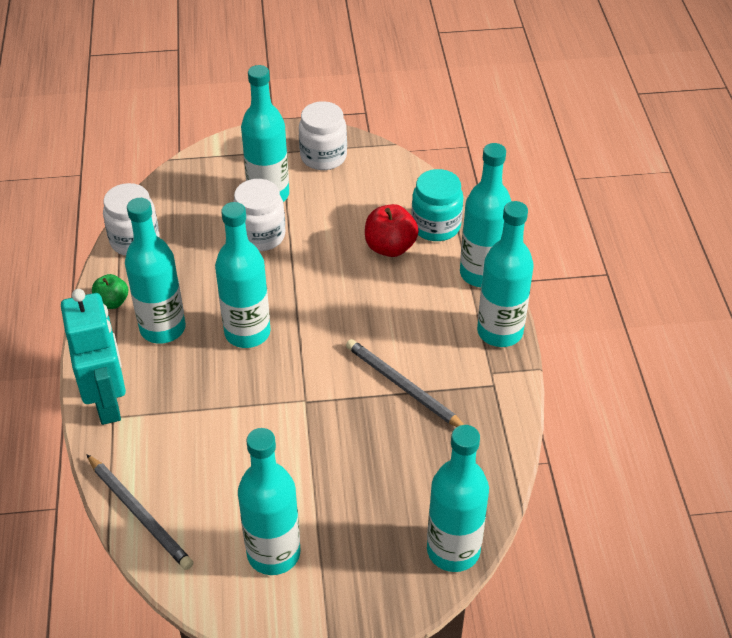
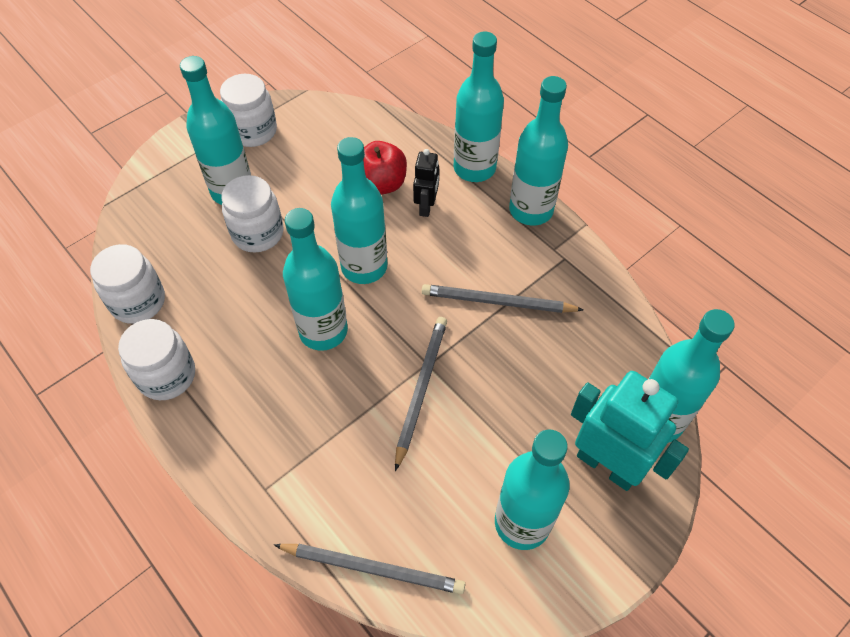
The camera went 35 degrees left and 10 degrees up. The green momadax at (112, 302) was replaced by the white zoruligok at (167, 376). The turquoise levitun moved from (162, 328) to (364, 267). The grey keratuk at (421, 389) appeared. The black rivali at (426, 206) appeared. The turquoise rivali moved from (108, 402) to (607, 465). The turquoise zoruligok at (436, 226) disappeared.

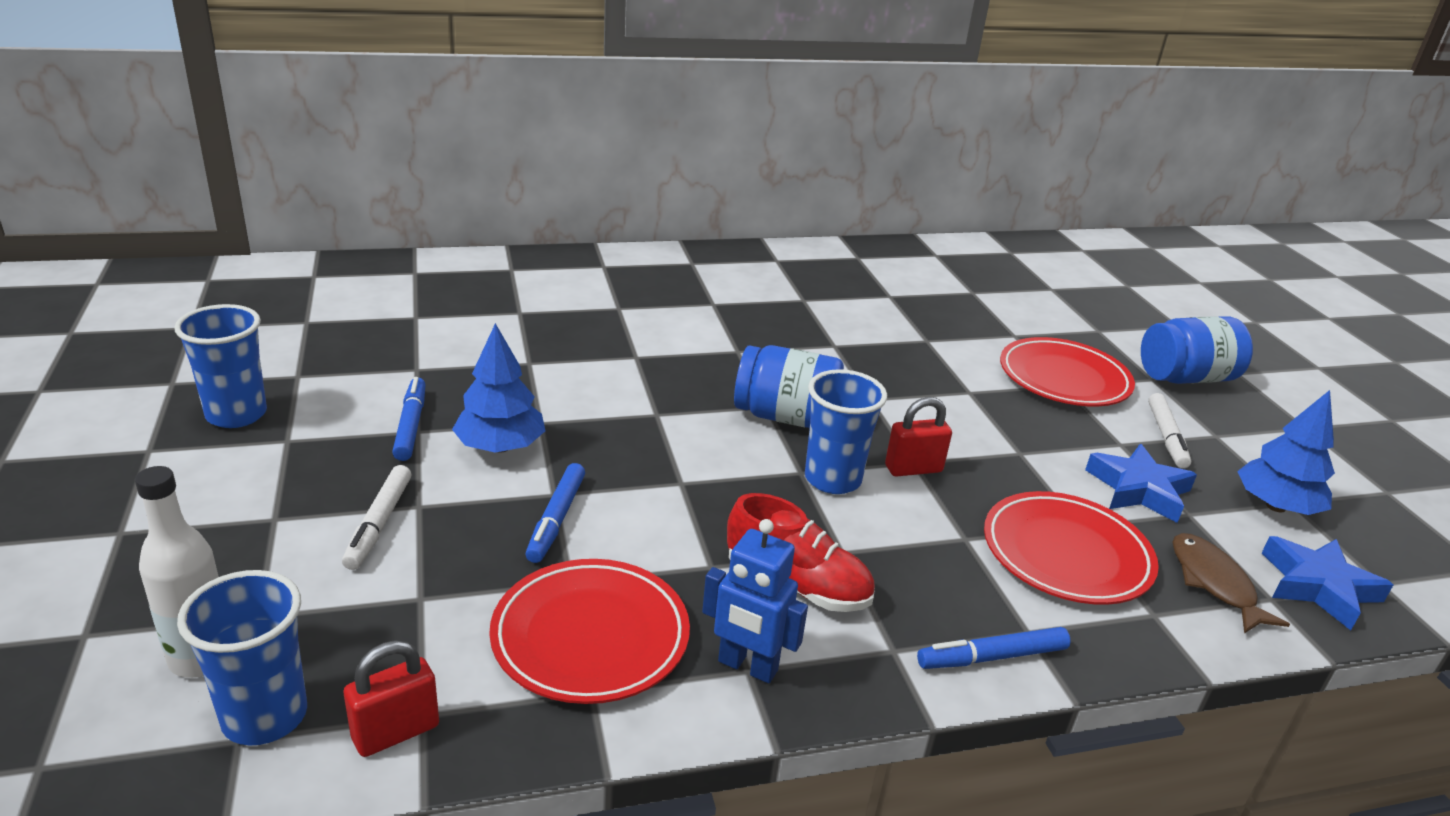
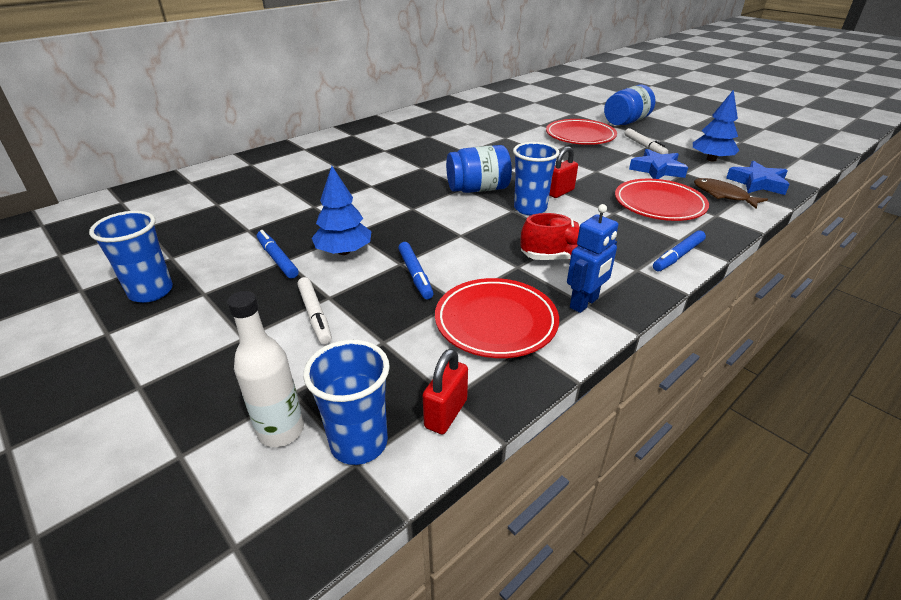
The camera went 25 degrees left and 5 degrees up. The blue rivali at (747, 667) turned 45 degrees counterclockwise.

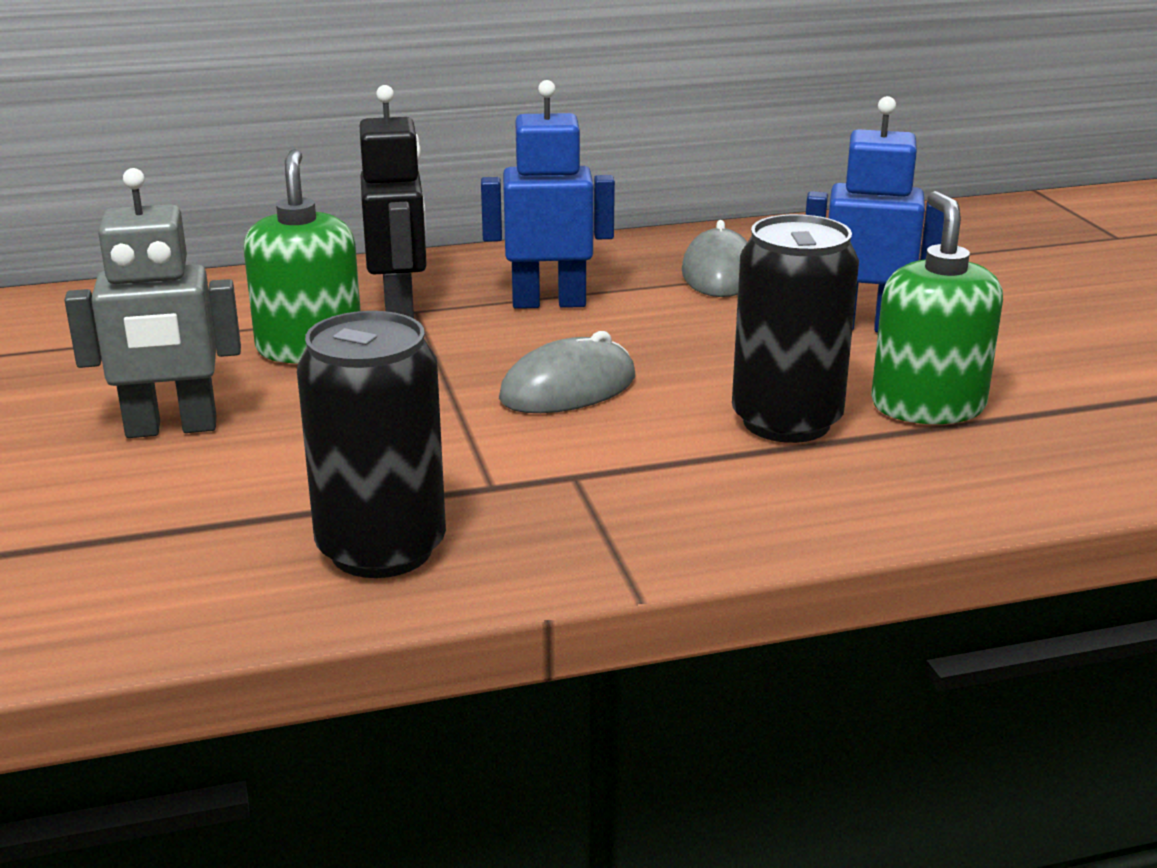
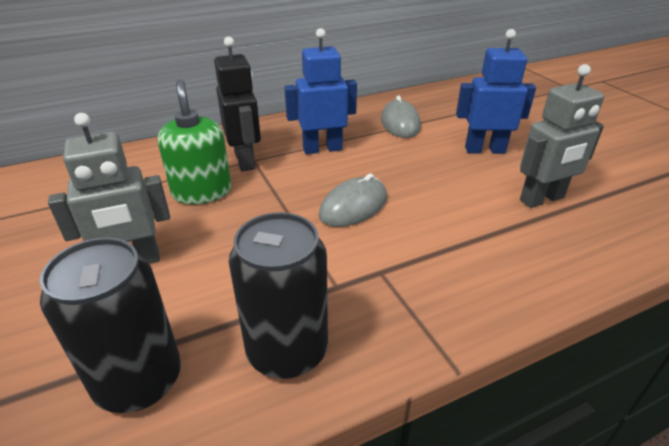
The camera went 10 degrees left and 10 degrees up. The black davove moved from (786, 422) to (139, 380). The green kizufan at (927, 406) was replaced by the grey rivali at (542, 199).

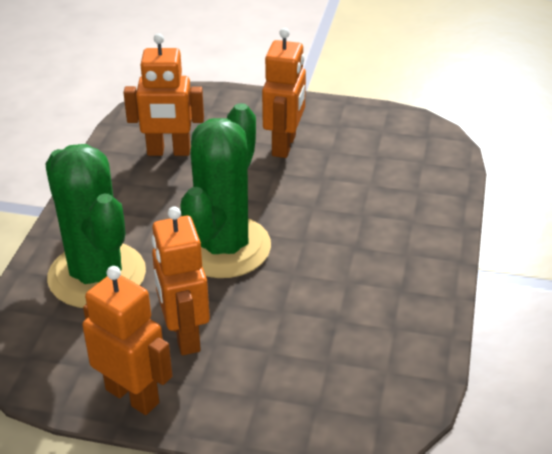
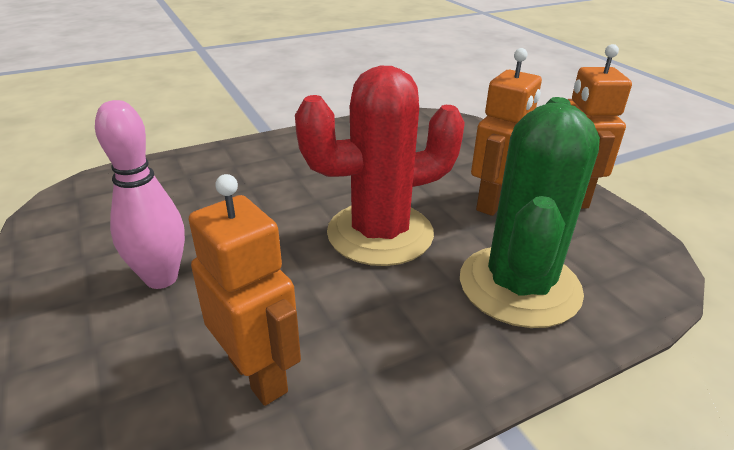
The camera went 130 degrees left and 5 degrees down. The orange rivali at (284, 145) was replaced by the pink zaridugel at (161, 278). The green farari at (223, 247) became the red farari at (380, 233).

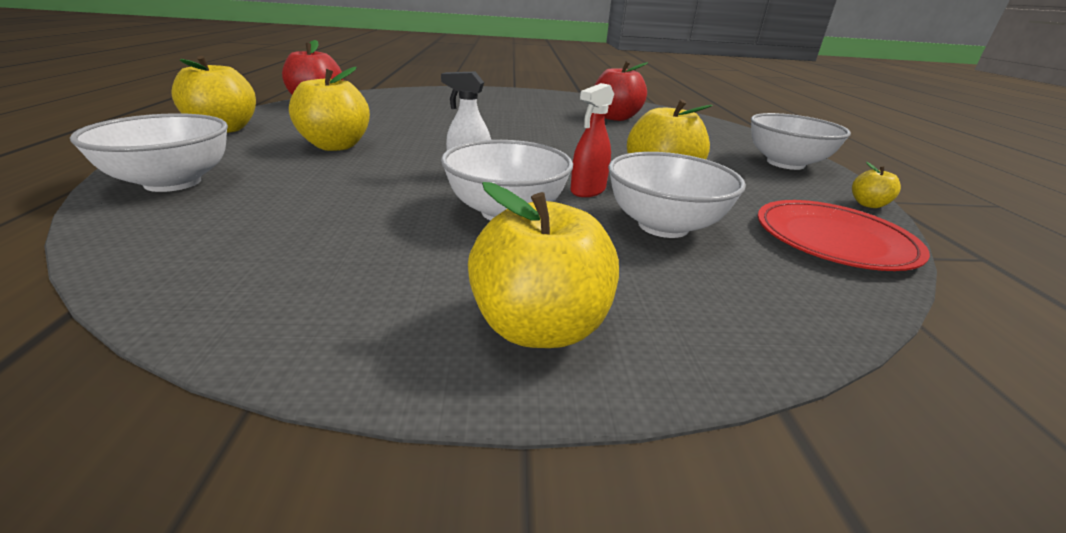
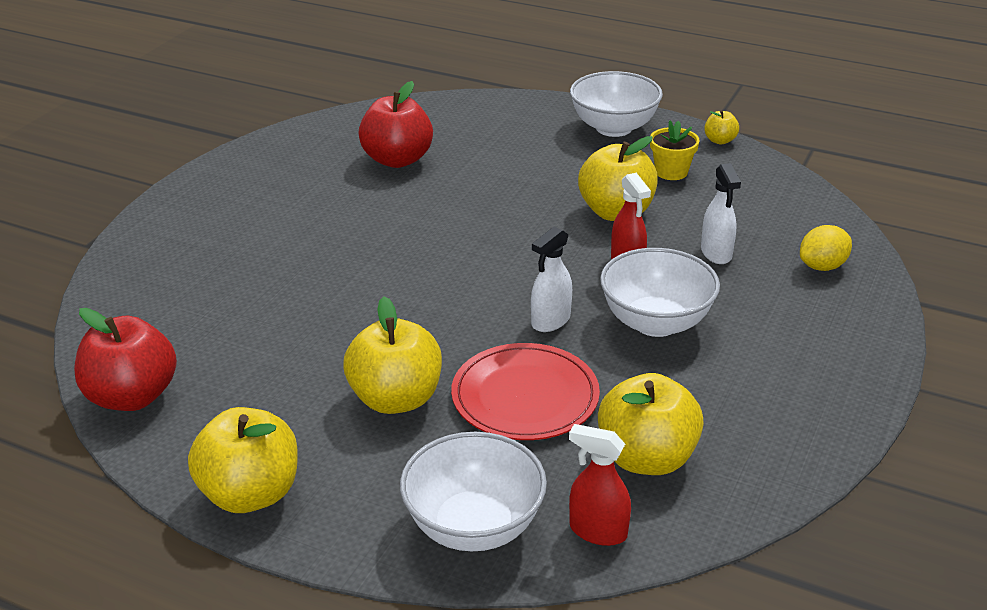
The camera went 60 degrees left and 5 degrees up. The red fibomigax moved from (834, 239) to (525, 396). The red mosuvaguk at (597, 531) appeared. The yellow momadax moved from (539, 327) to (646, 458). The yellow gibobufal at (671, 172) appeared. The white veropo at (663, 226) was replaced by the white mosuvaguk at (716, 253). The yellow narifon at (822, 266) appeared.

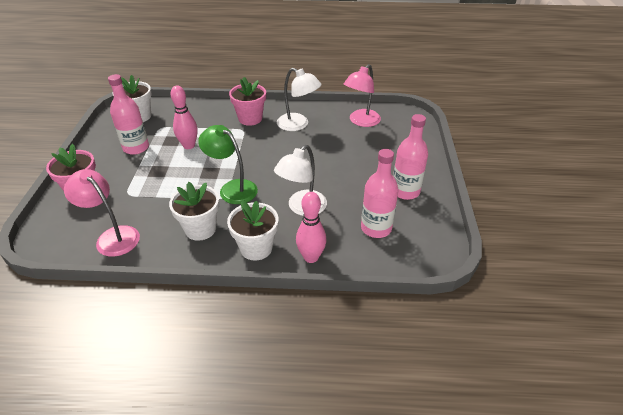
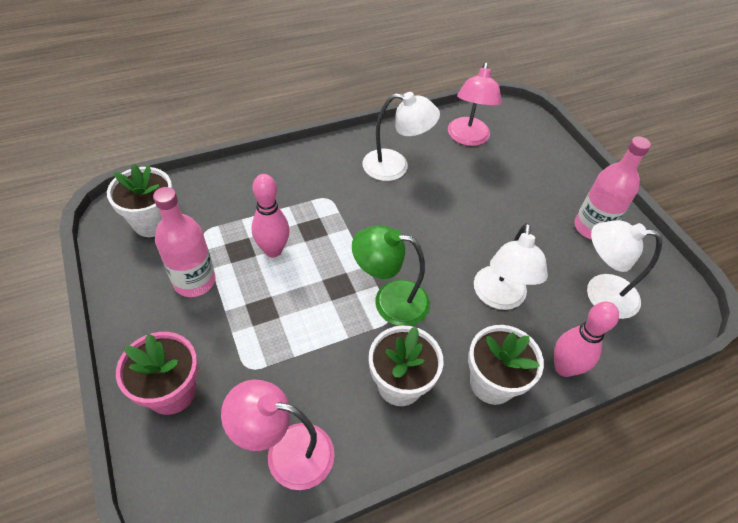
The camera went 30 degrees left and 10 degrees up. The pink levitun at (376, 228) was replaced by the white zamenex at (600, 294). The pink gibobufal at (250, 119) disappeared.

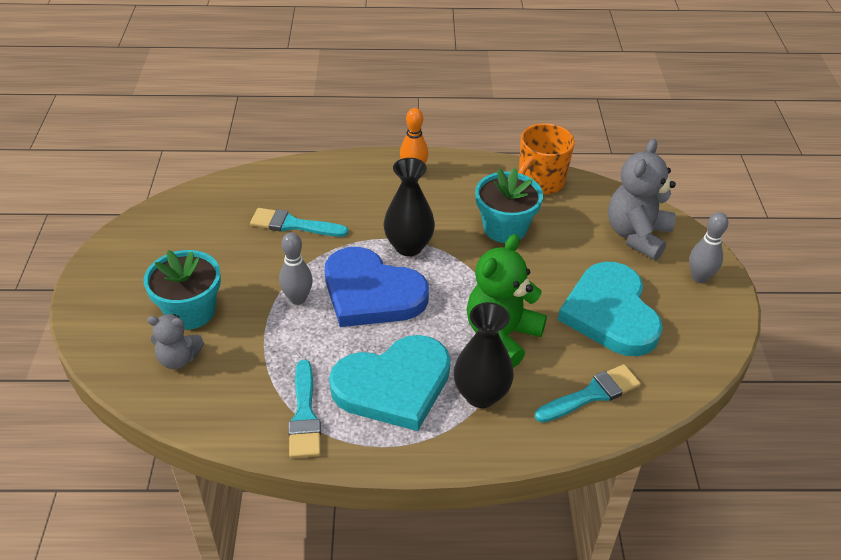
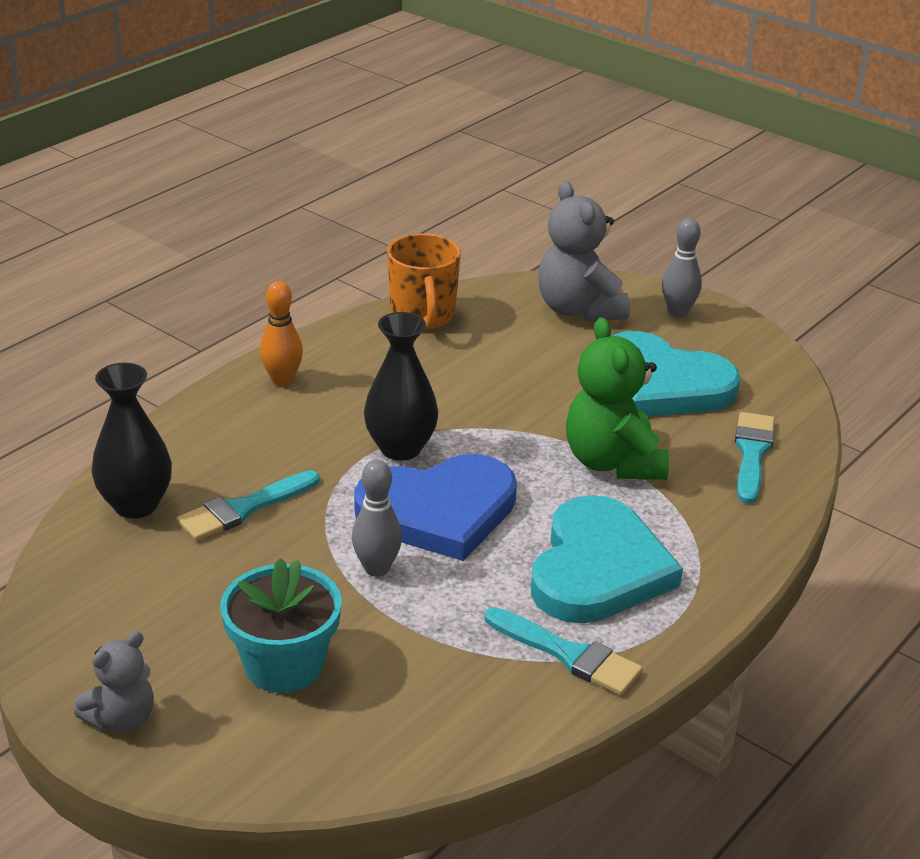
The camera went 50 degrees left and 10 degrees down. The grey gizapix moved from (179, 359) to (122, 718). The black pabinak moved from (481, 395) to (136, 505). The turquoise gibobufal at (505, 228) disappeared.

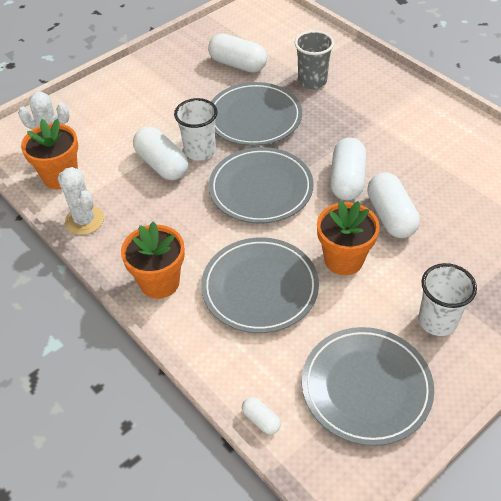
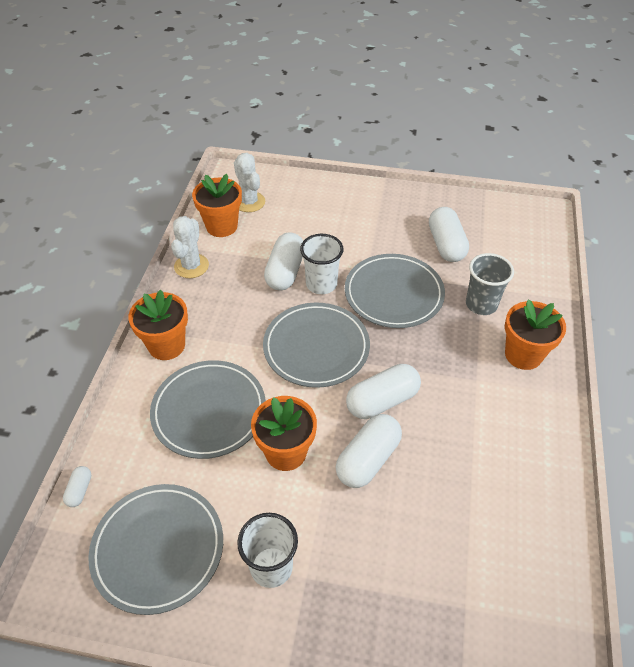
The camera went 50 degrees right and 0 degrees up. The orange gibobufal at (523, 355) appeared.

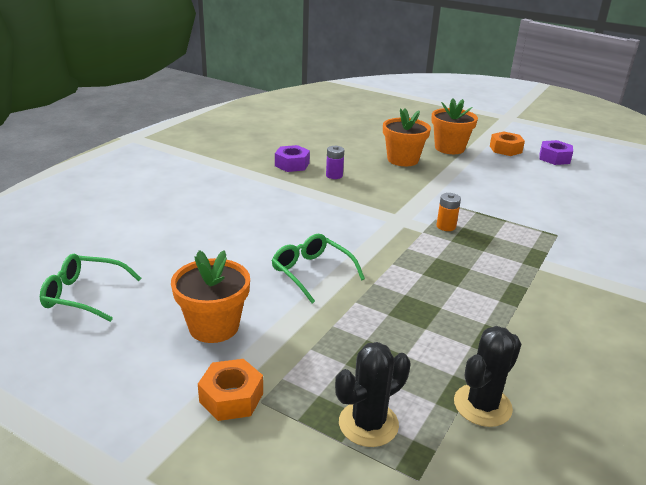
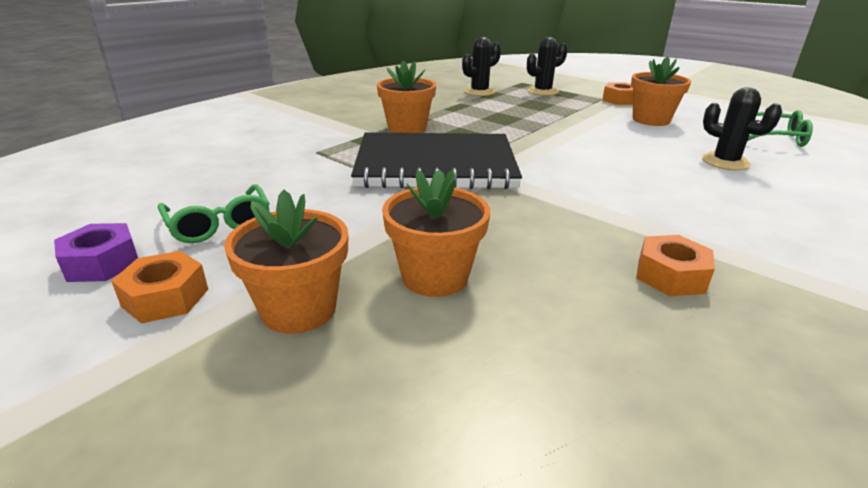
The camera went 170 degrees left and 0 degrees up. The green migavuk moved from (312, 272) to (219, 224). The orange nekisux at (446, 226) was replaced by the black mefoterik at (435, 165). The orange gibobufal at (407, 128) appeared. The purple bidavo at (292, 164) became the orange bidavo at (670, 276). The black farari at (725, 162) appeared. The purple nekisux at (334, 175) disappeared.

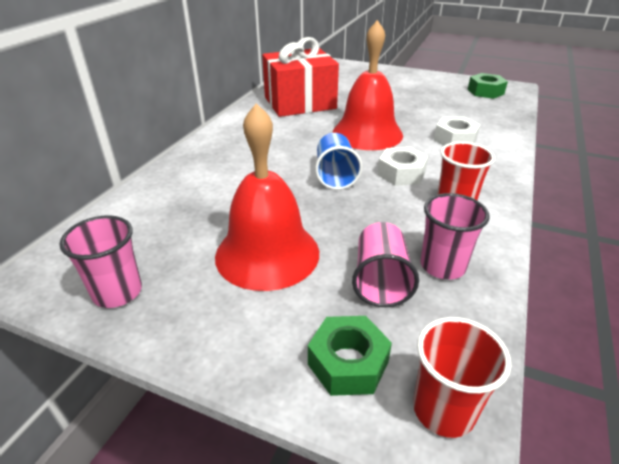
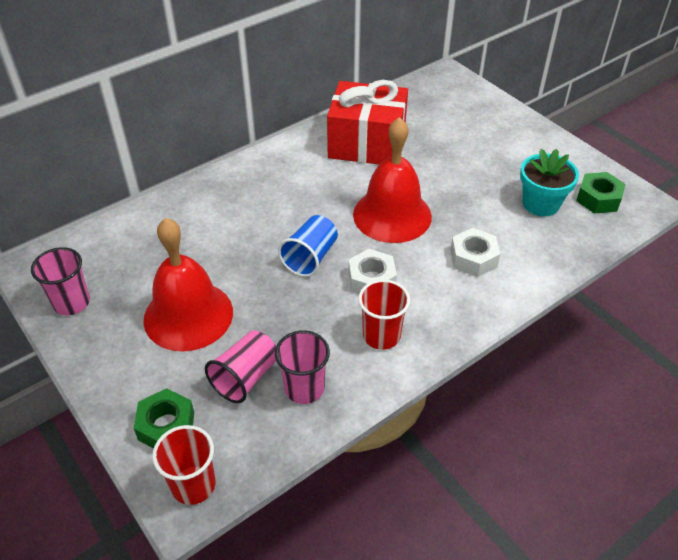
The camera went 30 degrees right and 10 degrees up. The turquoise gibobufal at (541, 204) appeared.

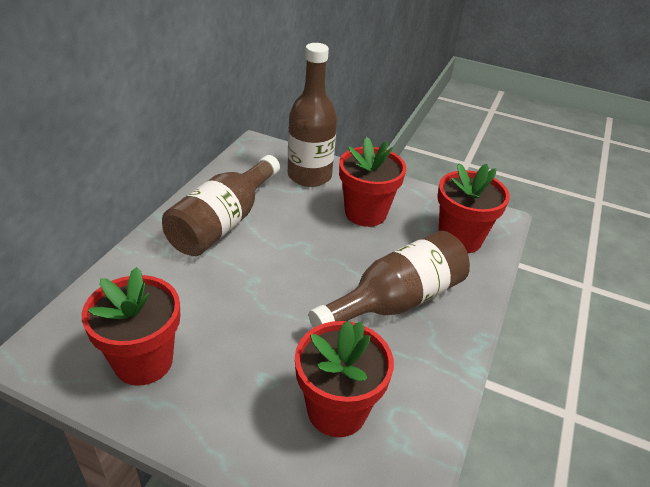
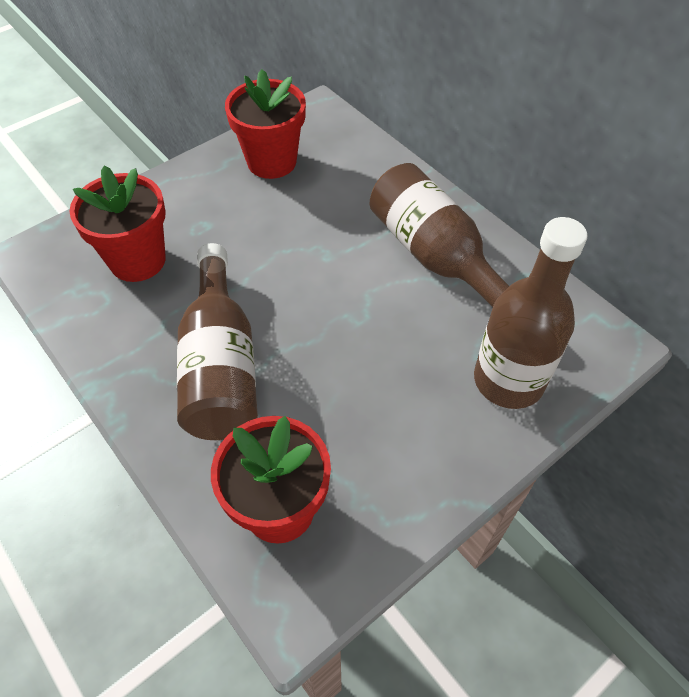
The camera went 120 degrees right and 15 degrees up. The red gibobufal at (365, 213) disappeared.

